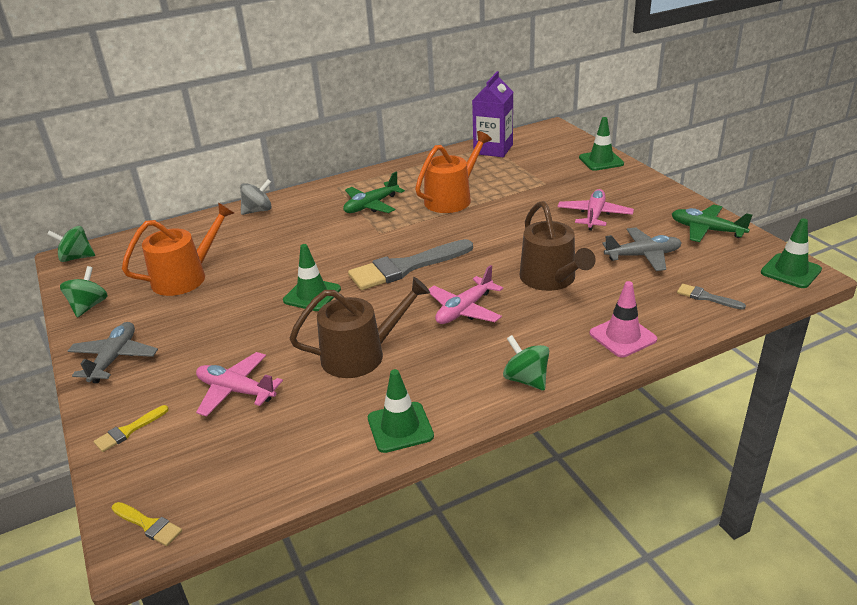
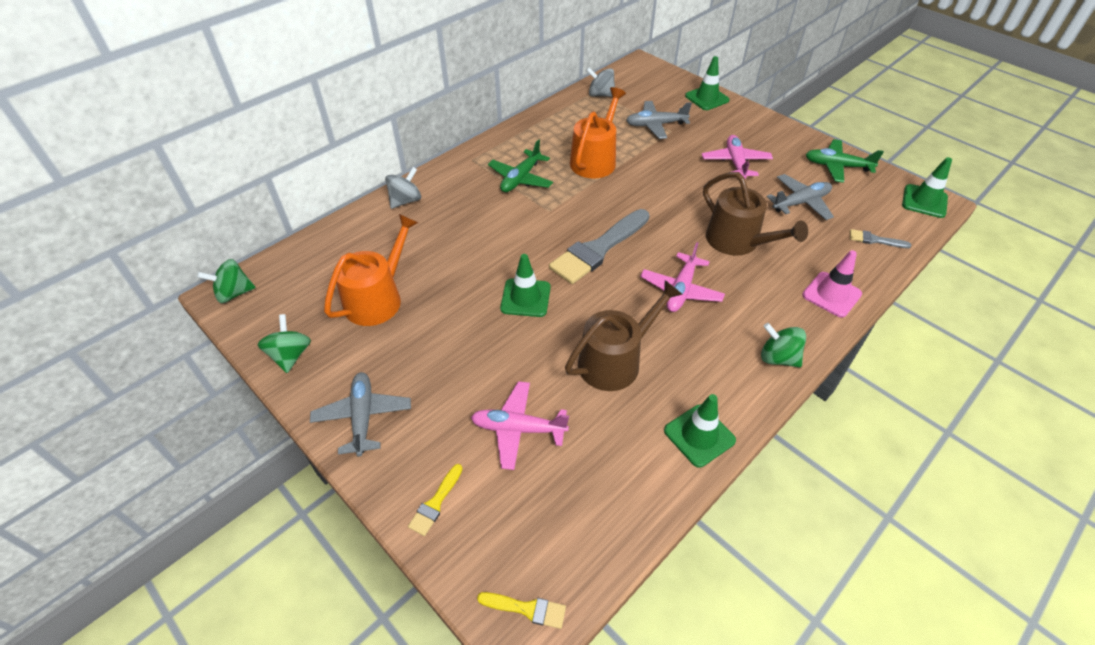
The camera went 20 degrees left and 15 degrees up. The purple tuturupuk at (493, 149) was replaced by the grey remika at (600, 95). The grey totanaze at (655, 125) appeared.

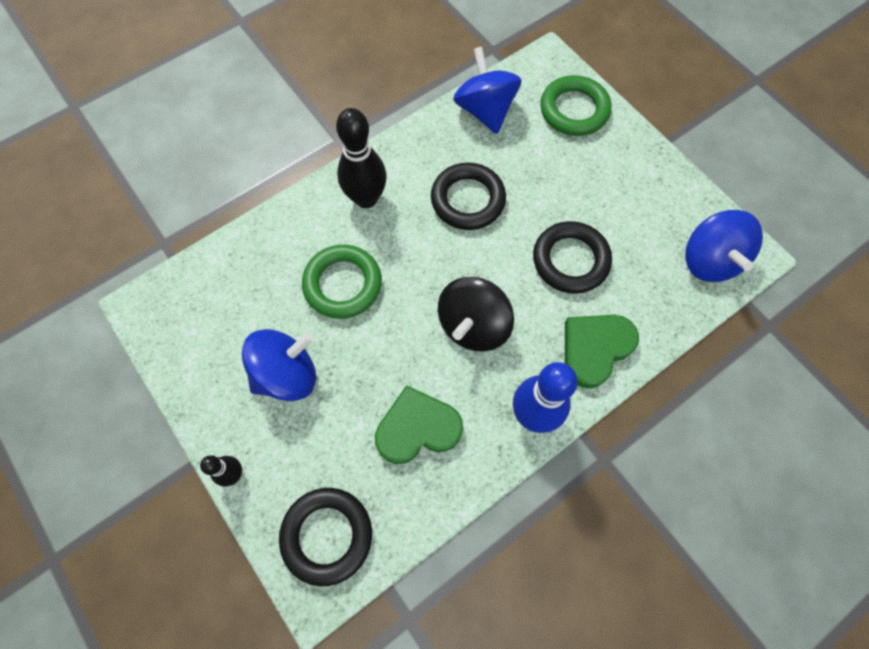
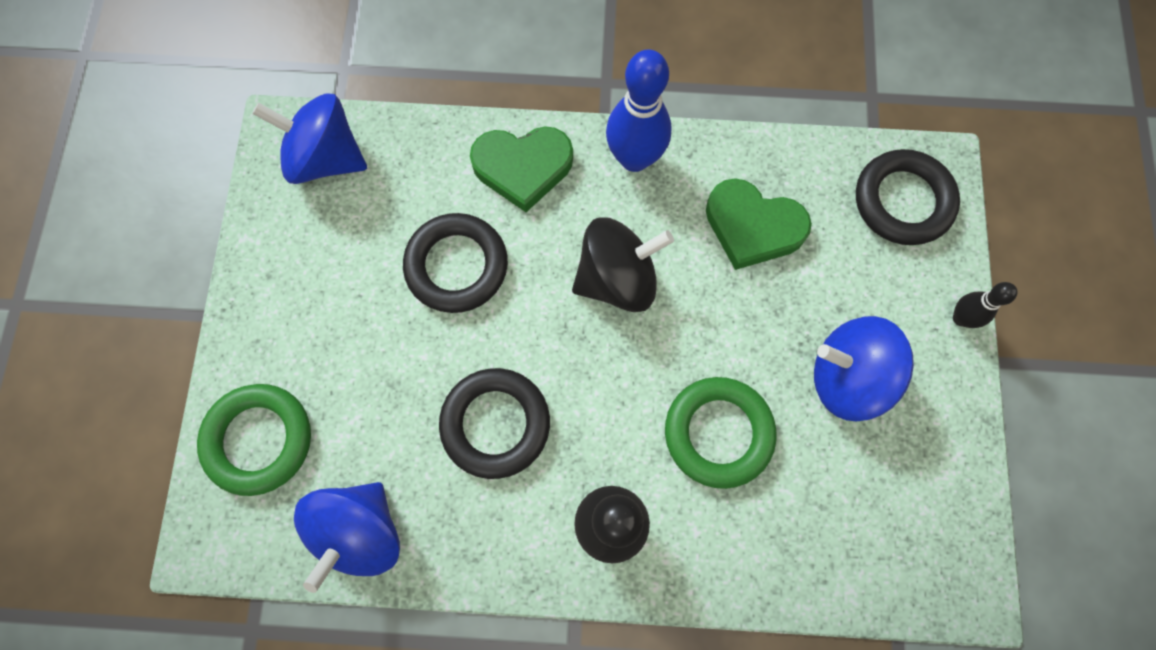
The camera went 140 degrees left and 5 degrees up. The blue remika at (709, 260) turned 105 degrees counterclockwise.

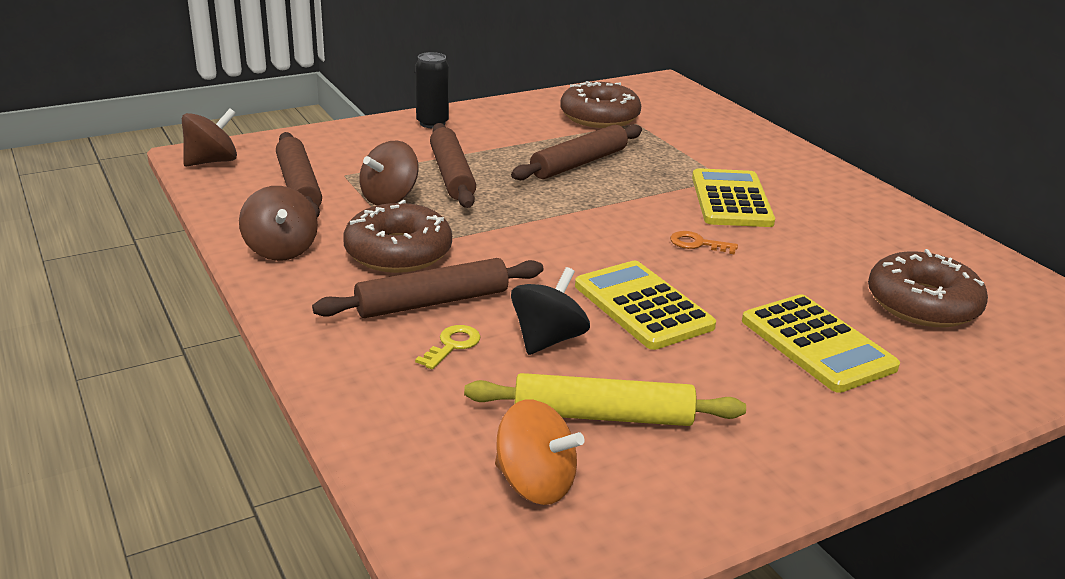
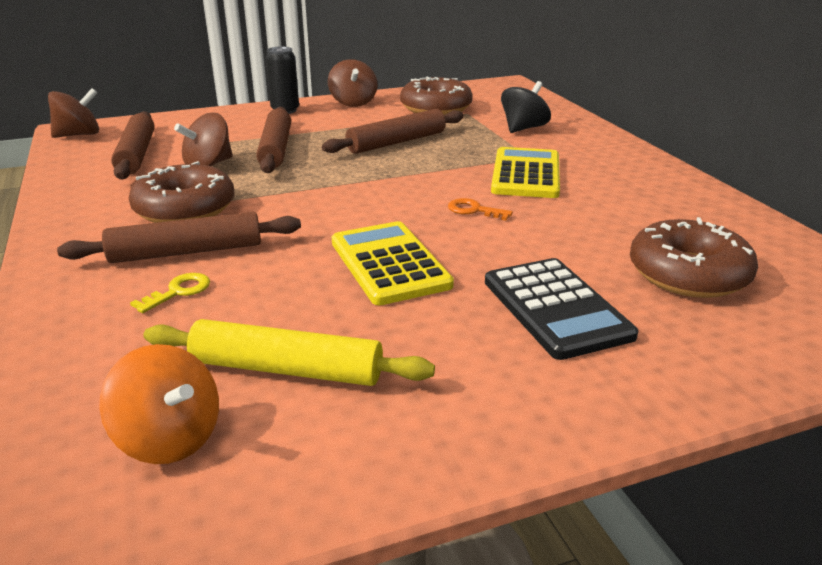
The camera went 10 degrees right and 0 degrees up. The brown remika moved from (281, 249) to (353, 103). The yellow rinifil at (817, 344) became the black rinifil at (556, 308). The black remika moved from (548, 339) to (523, 128).

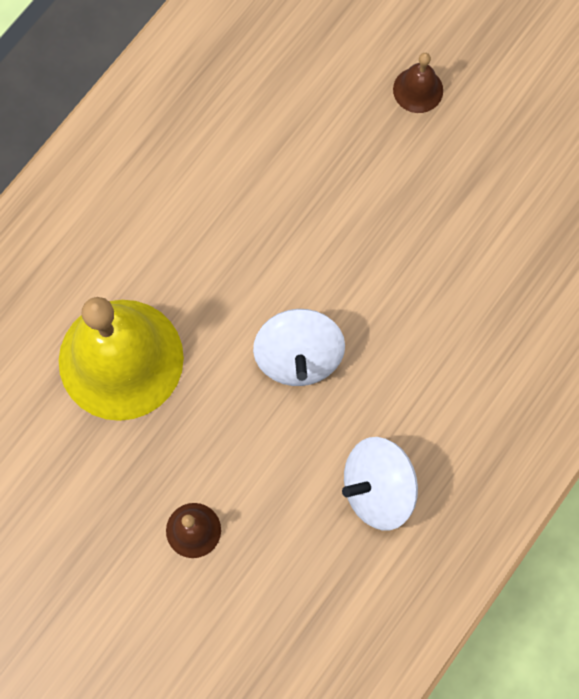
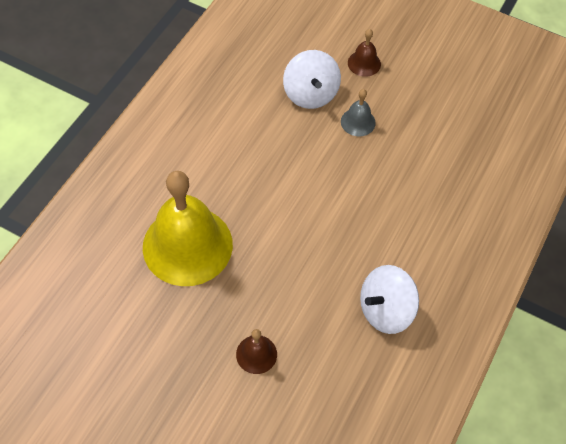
The camera went 10 degrees left and 15 degrees down. The white remika moved from (298, 356) to (310, 94). The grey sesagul at (358, 122) appeared.

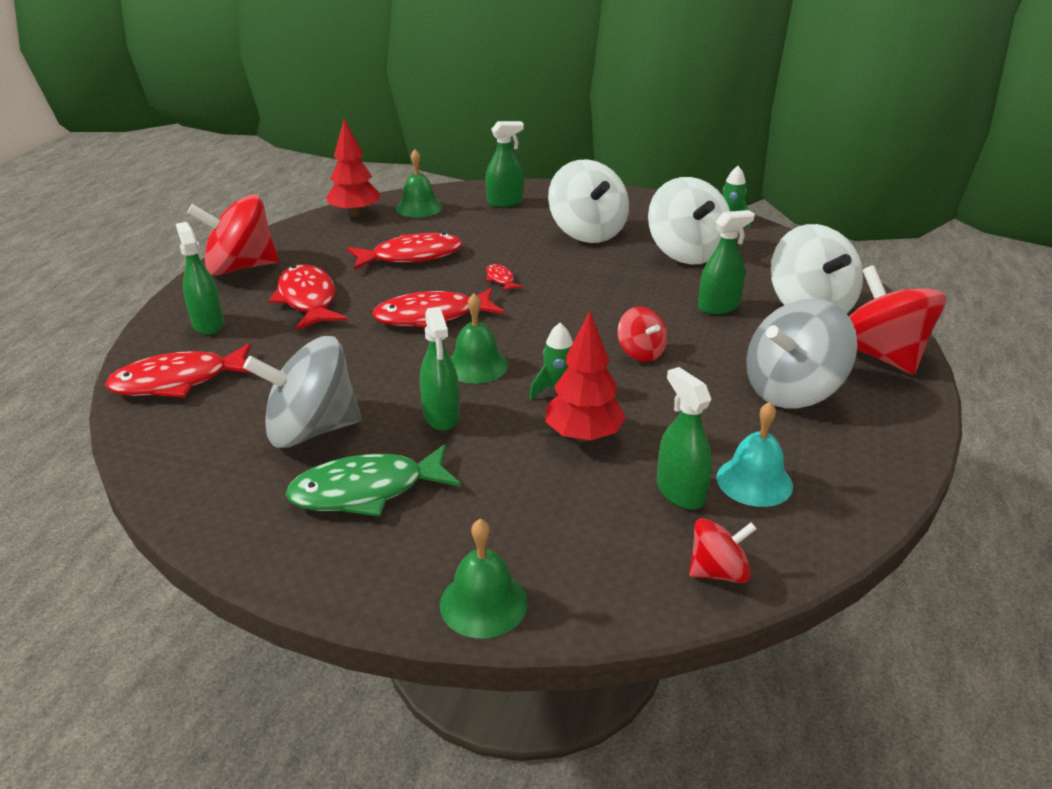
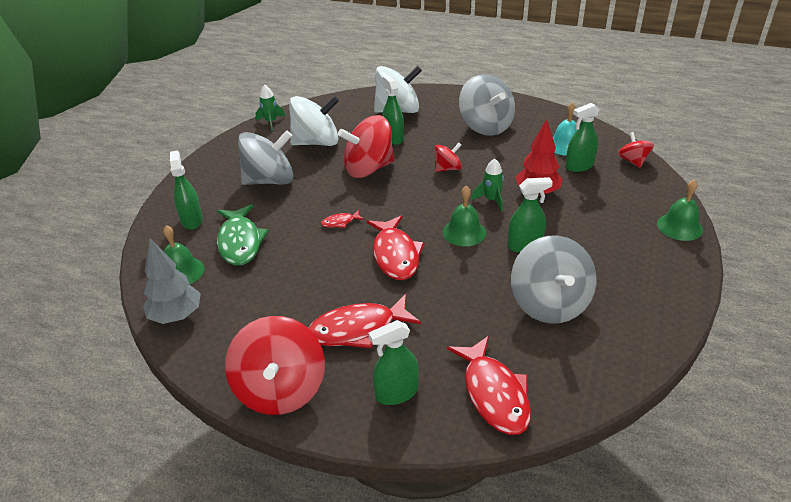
The camera went 85 degrees left and 5 degrees up. The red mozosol at (355, 214) became the grey mozosol at (176, 316). The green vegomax moved from (367, 490) to (240, 242). The white remika at (587, 232) became the grey remika at (270, 180). The red remika moved from (880, 355) to (368, 168). The red vegomax at (411, 256) disappeared.

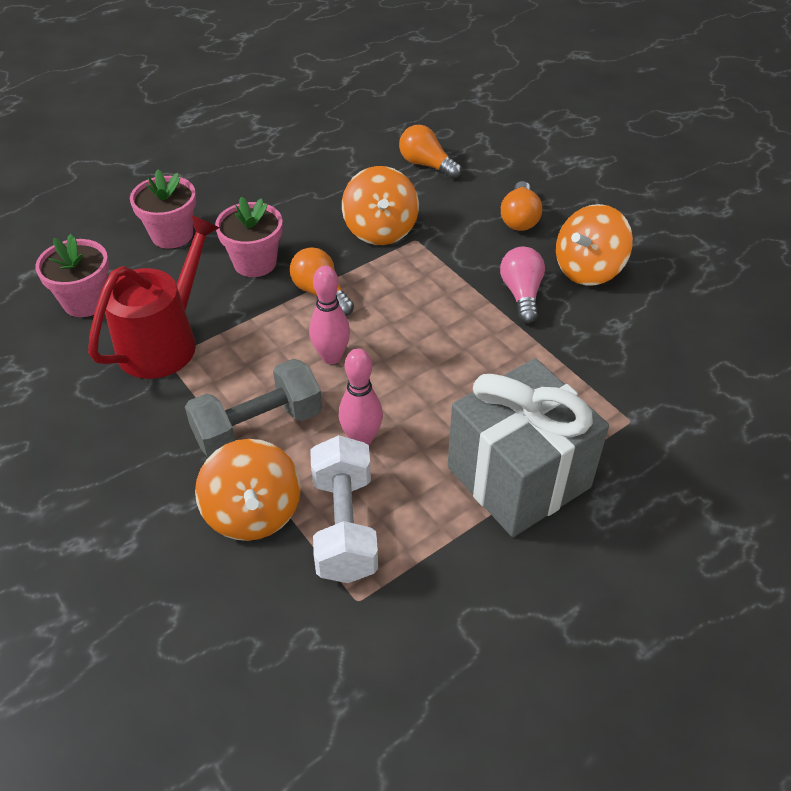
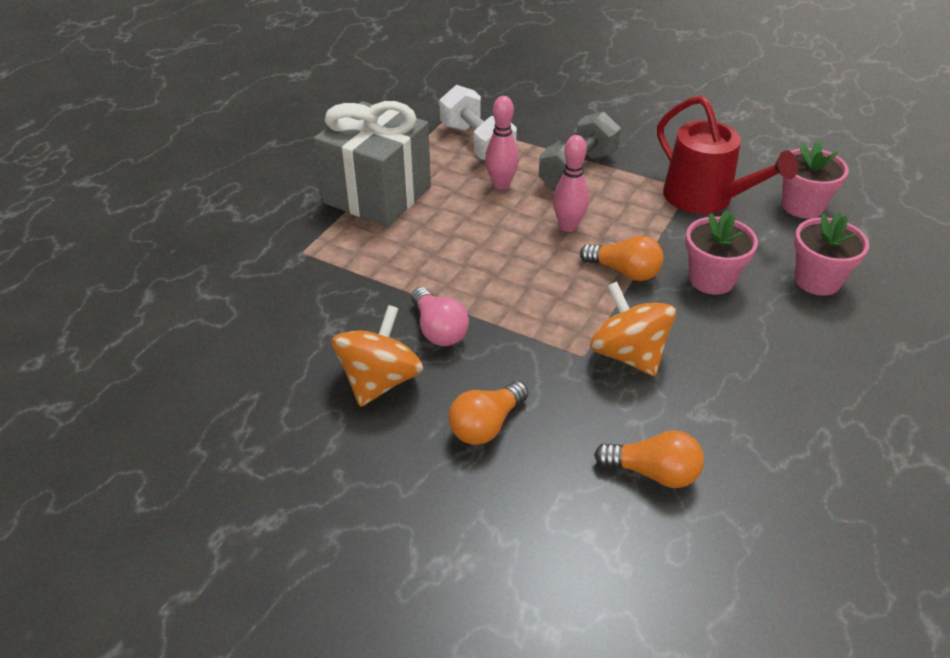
The camera went 155 degrees right and 5 degrees down. The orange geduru at (519, 218) turned 120 degrees counterclockwise. The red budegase at (164, 342) turned 45 degrees counterclockwise. The orange remika at (253, 512) disappeared.

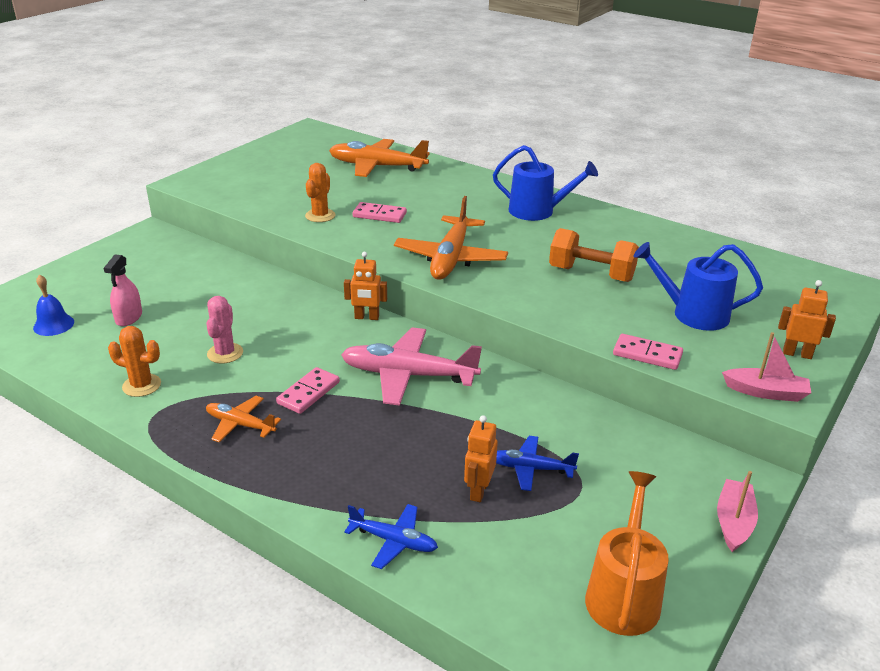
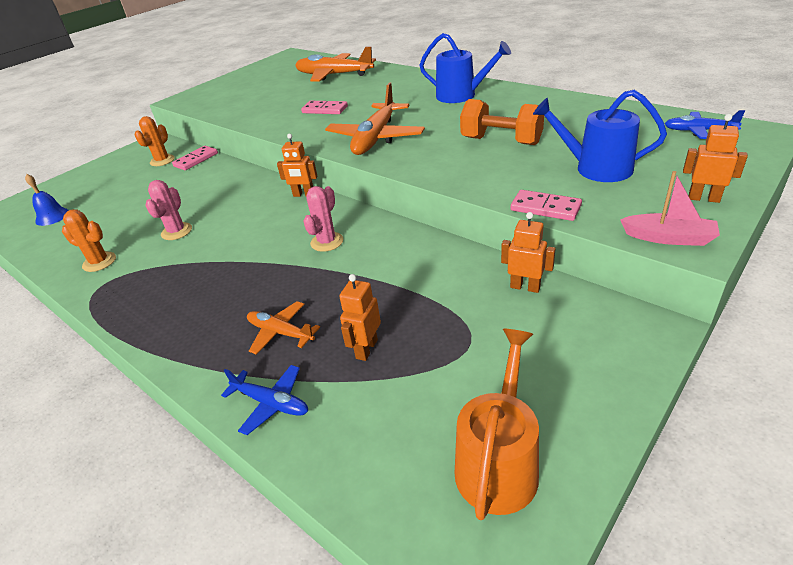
The camera went 10 degrees right and 5 degrees up. The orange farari moved from (320, 216) to (162, 160). The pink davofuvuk moved from (308, 393) to (196, 160). The orange totanaze moved from (240, 424) to (281, 333). The pink totanaze at (408, 375) was replaced by the pink farari at (327, 242). The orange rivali at (525, 287) appeared. The blue totanaze moved from (531, 468) to (699, 131). The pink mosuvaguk at (129, 317) disappeared. The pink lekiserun at (733, 522) disappeared.

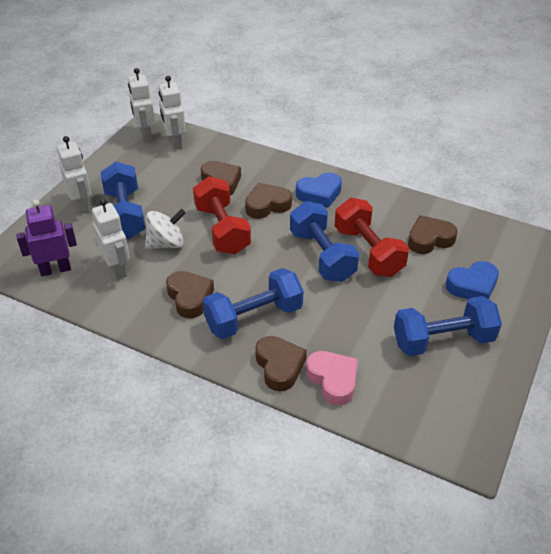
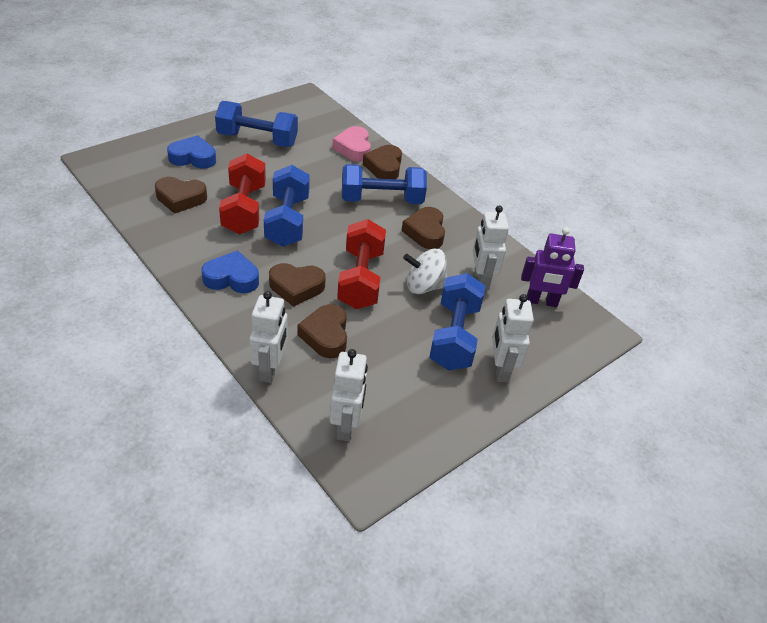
The camera went 160 degrees left and 0 degrees up. The white rivali moved from (145, 135) to (270, 369).

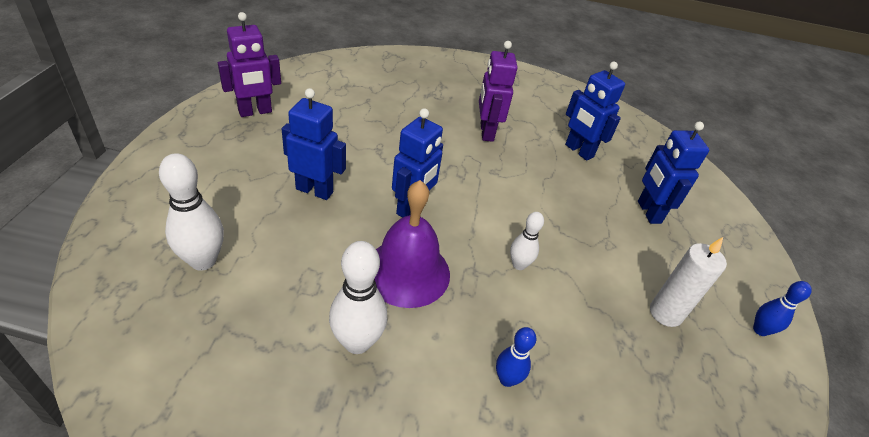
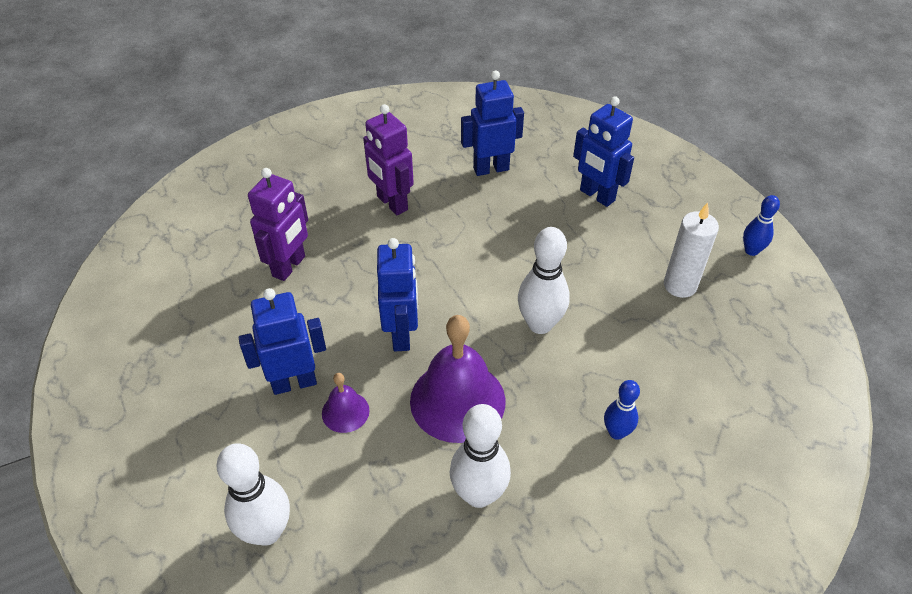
The camera went 30 degrees left and 5 degrees up. The purple rivali moved from (255, 112) to (289, 266). The purple sesagul at (345, 412) appeared. The blue rivali at (578, 151) turned 150 degrees clockwise. The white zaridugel at (519, 265) changed to 1.68 times the size.

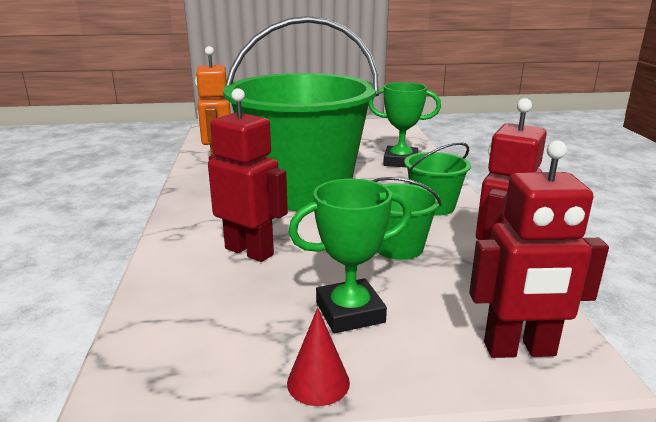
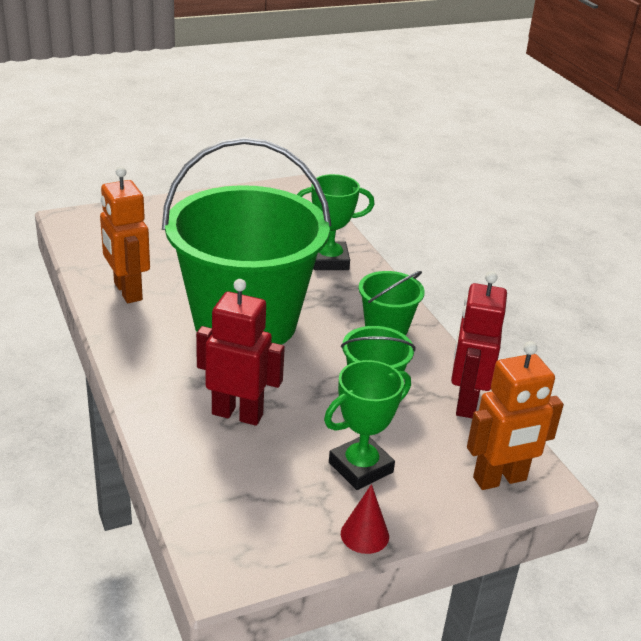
The camera went 20 degrees left and 10 degrees up. The red rivali at (519, 350) became the orange rivali at (500, 479).

